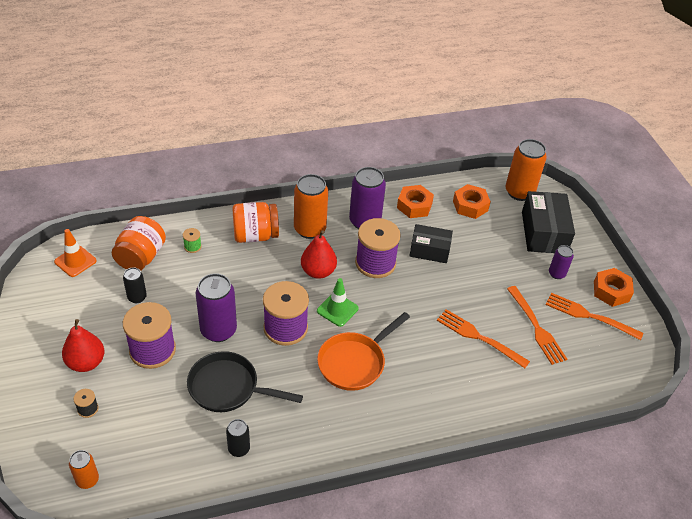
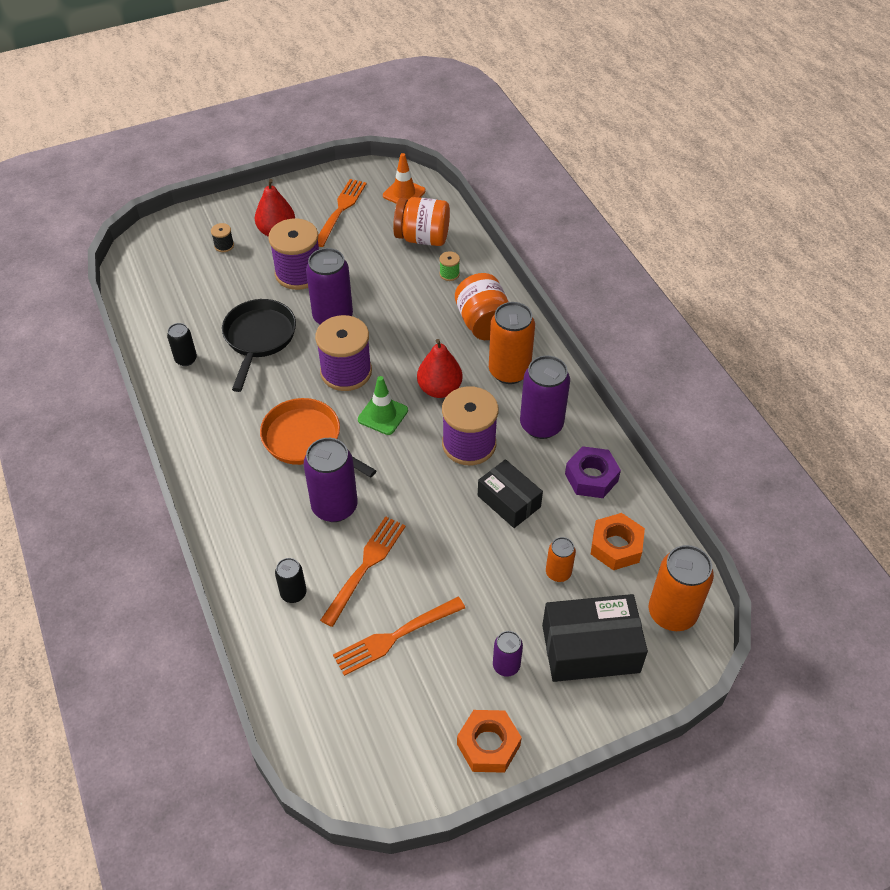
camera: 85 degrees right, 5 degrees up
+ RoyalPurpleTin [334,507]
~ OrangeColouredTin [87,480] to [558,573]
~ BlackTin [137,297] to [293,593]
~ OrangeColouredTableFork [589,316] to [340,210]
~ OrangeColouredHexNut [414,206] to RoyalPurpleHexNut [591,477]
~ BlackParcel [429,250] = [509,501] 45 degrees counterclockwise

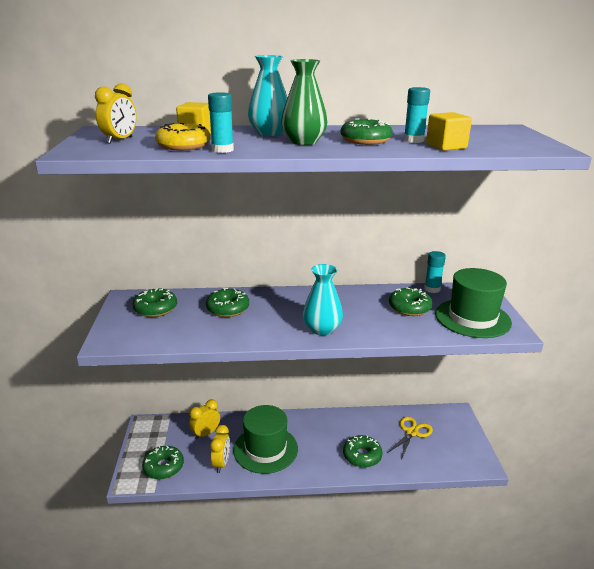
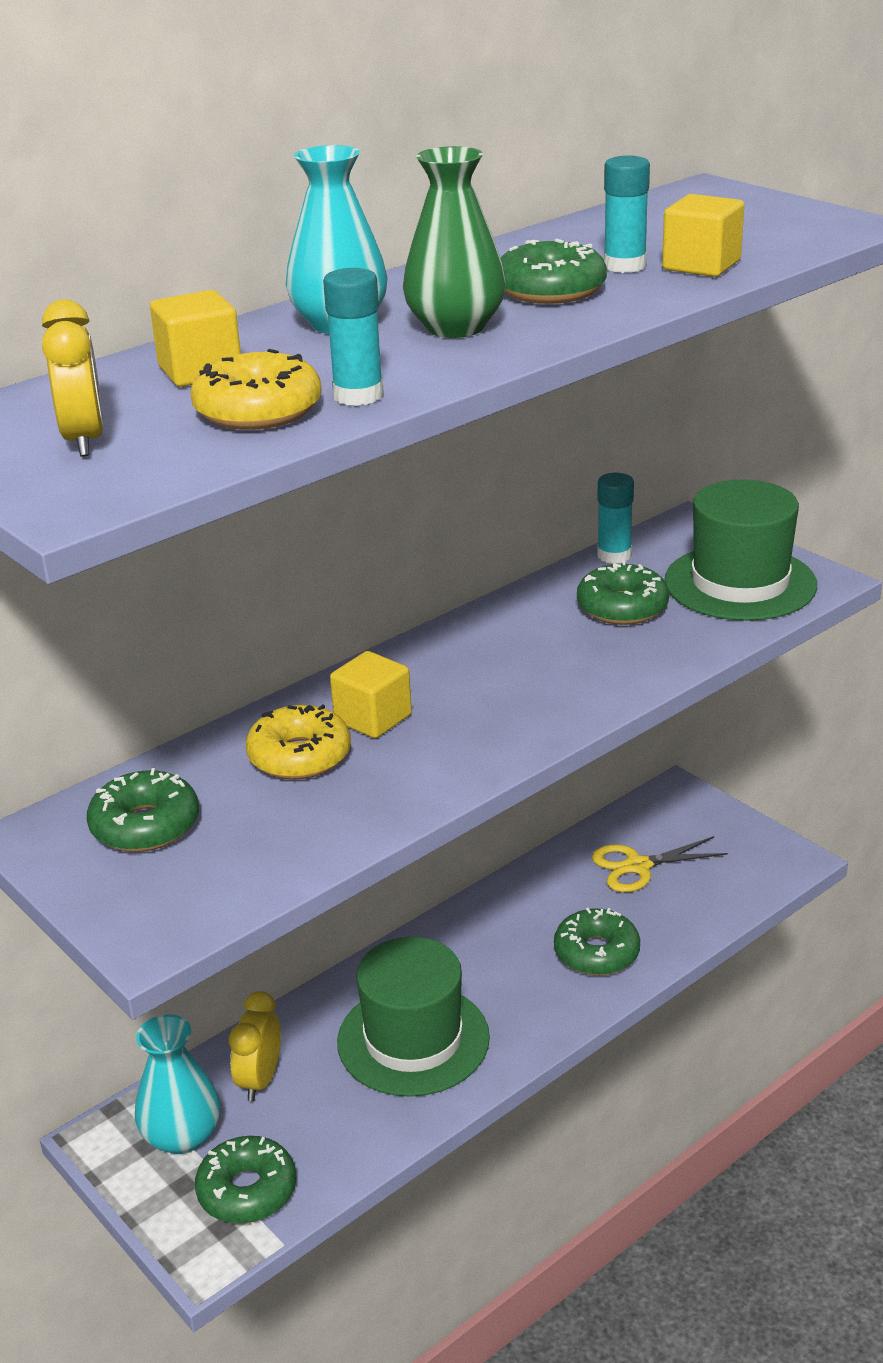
camera: 35 degrees left, 5 degrees up
- BrightYellowClock [221,463]
+ BrightYellowBlock [373,718]
~ AquaFlowerVase [322,329] to [182,1136]
~ LeafGreenDonut [228,309] to BrightYellowDonut [299,756]
~ BrightYellowShears [412,432] = [637,866] 105 degrees counterclockwise

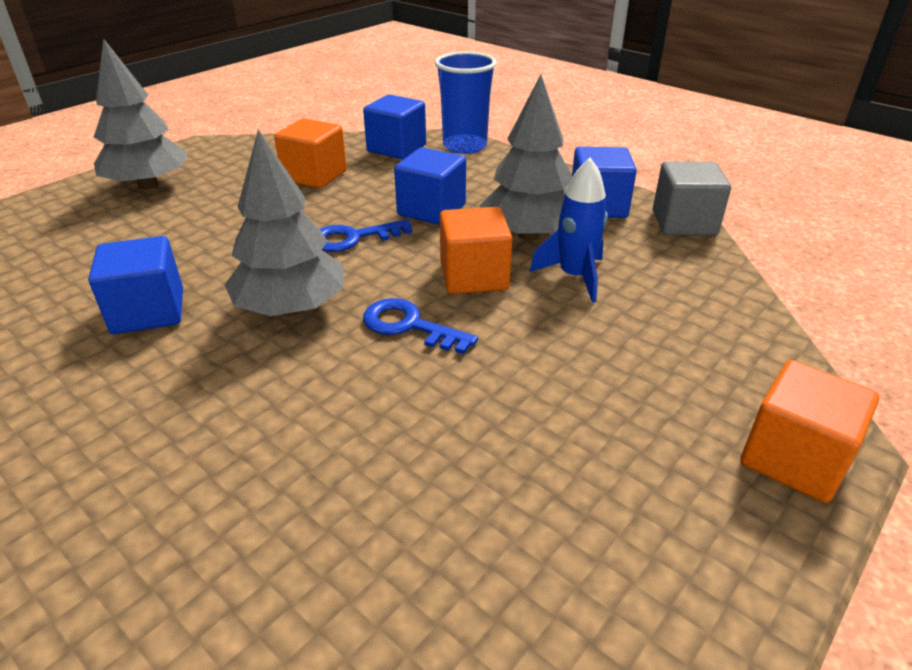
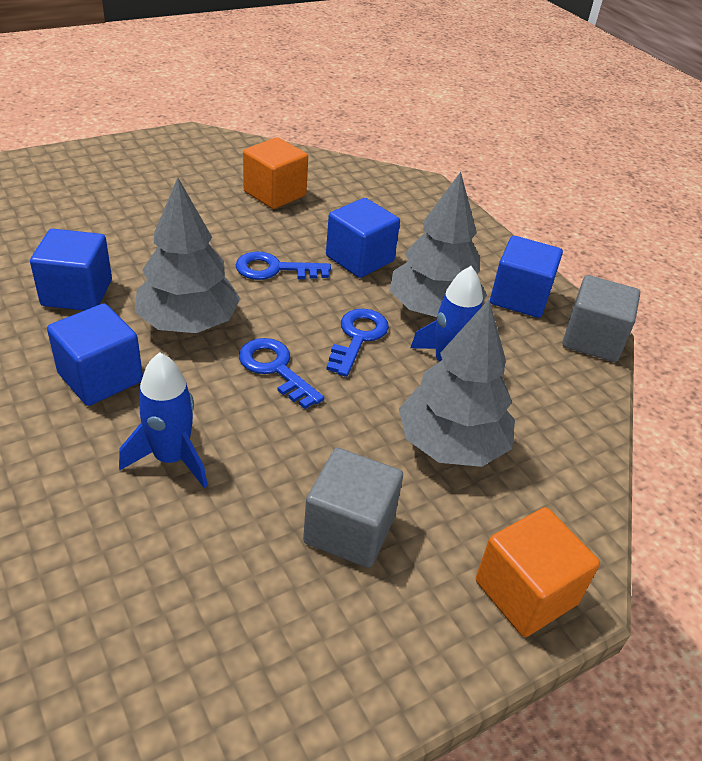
camera: 15 degrees right, 5 degrees up
- CobaltTumbler [464,146]
+ CobaltSpaceship [171,458]
+ AshGreyBlock [349,529]
~ AshGreyTree [148,185] to [451,444]
~ CobaltBlock [396,148] to [100,377]
~ OrangeColouredBlock [474,276] to CobaltDoorKey [358,338]

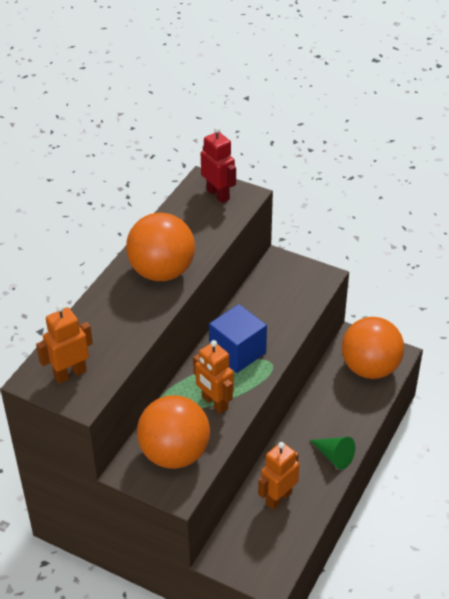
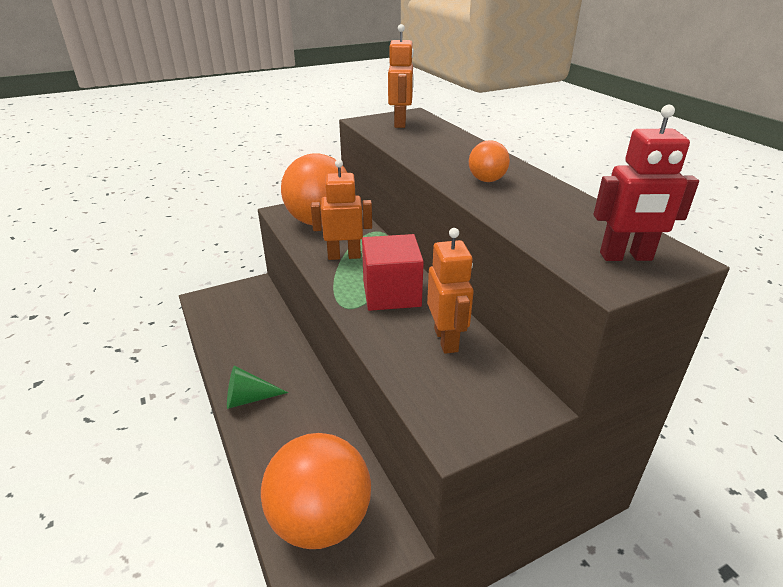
camera: 125 degrees right, 10 degrees down
~ OrangeColouredToyRobot [278,498] to [446,340]
~ CobaltBlock [237,352] to ScarletBlock [391,293]
~ OrangeColouredPlayBall [162,272] = [486,180] x0.46

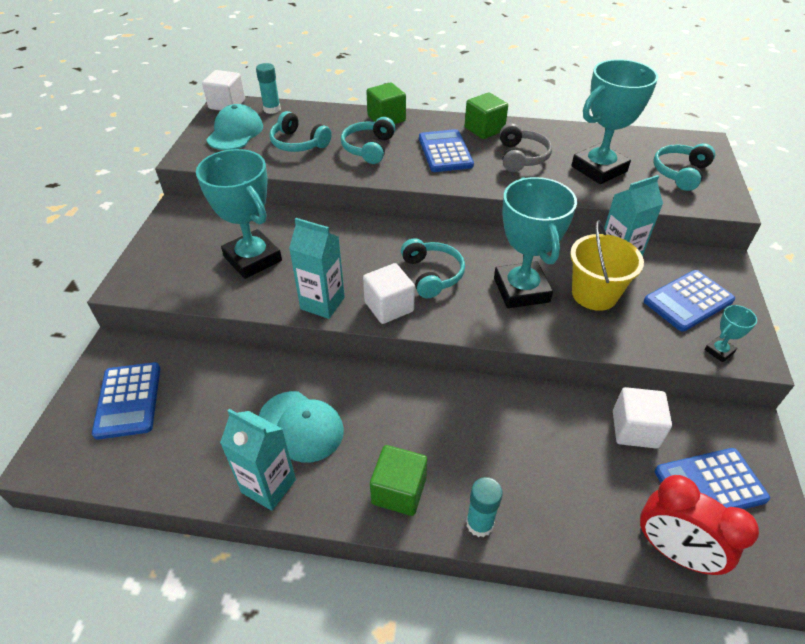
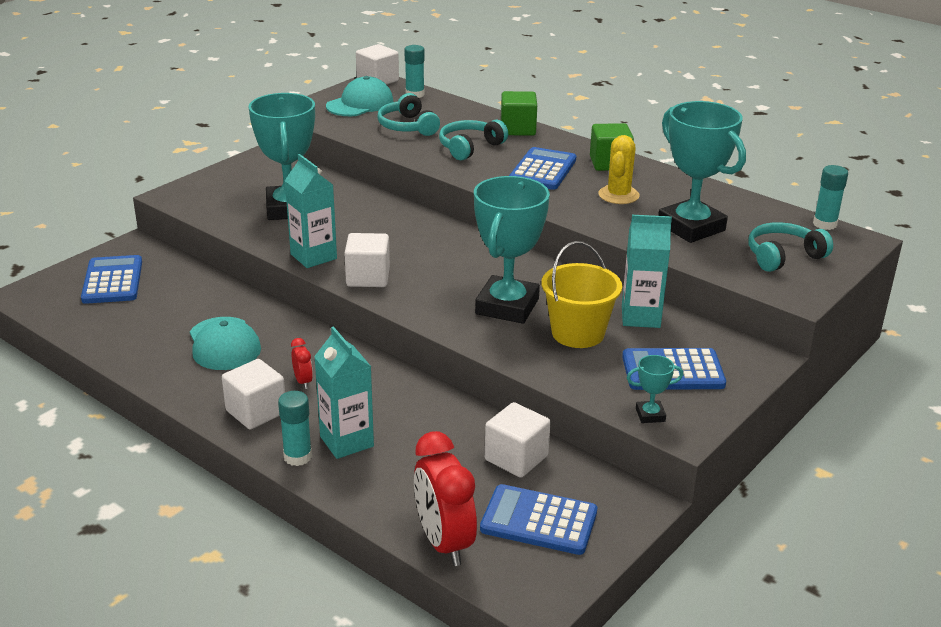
camera: 30 degrees right, 15 degrees down
- AquaHeadset [432,274]
+ ScarletClock [303,381]
+ AquaGlue [824,224]
~ AquaCarton [268,486] to [346,441]
~ AshGreyHeadset [521,157] to BrightYellowCactus [618,195]
~ LeafGreenBlock [399,491] to SnowWhiteBlock [256,412]
~ CobaltCalculator [128,400] = [112,281] 150 degrees clockwise
~ AquaTrophy [599,169] = [691,227] 60 degrees clockwise

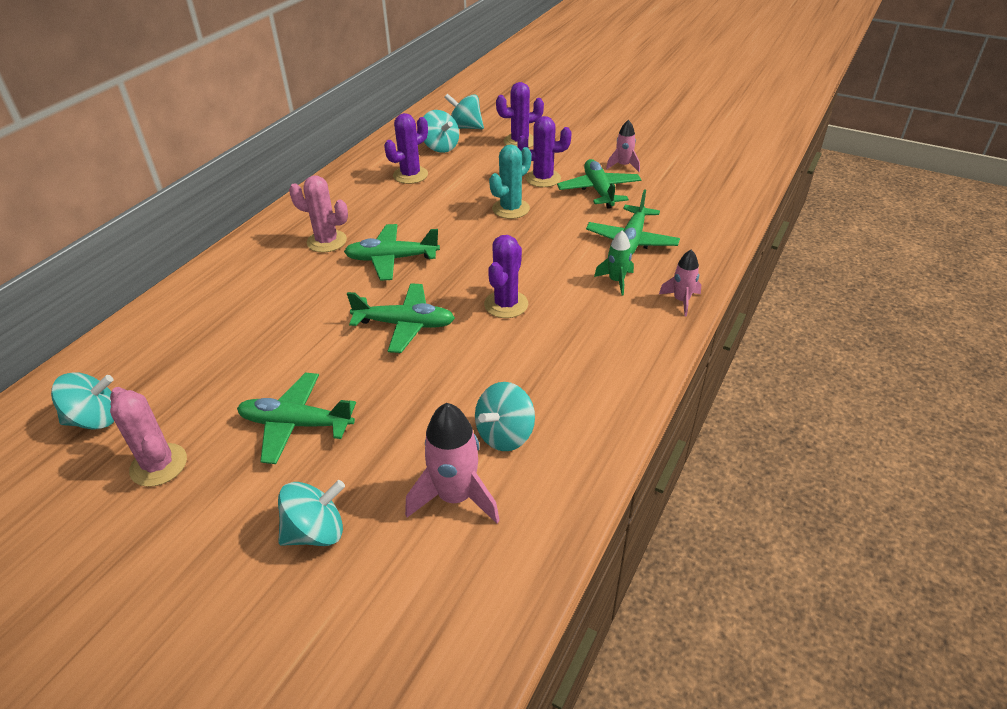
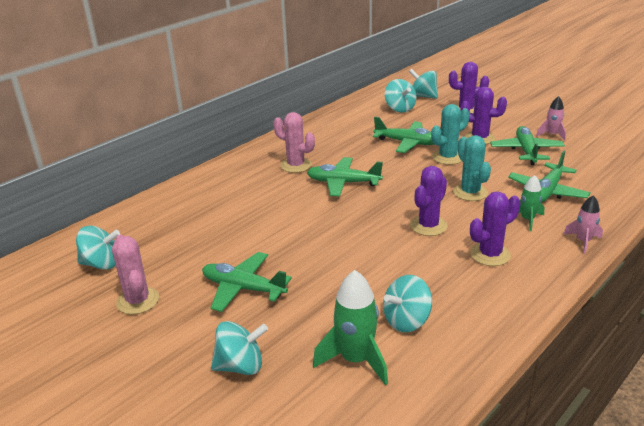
camera: 15 degrees right, 10 degrees down
+ AquaCactus [470,192]
~ LeafGreenPlane [405,325] to [407,143]
~ RoyalPurpleCactus [410,175] to [490,254]
~ RosySpaceship [455,497] to LeafGreenSpaceship [355,360]

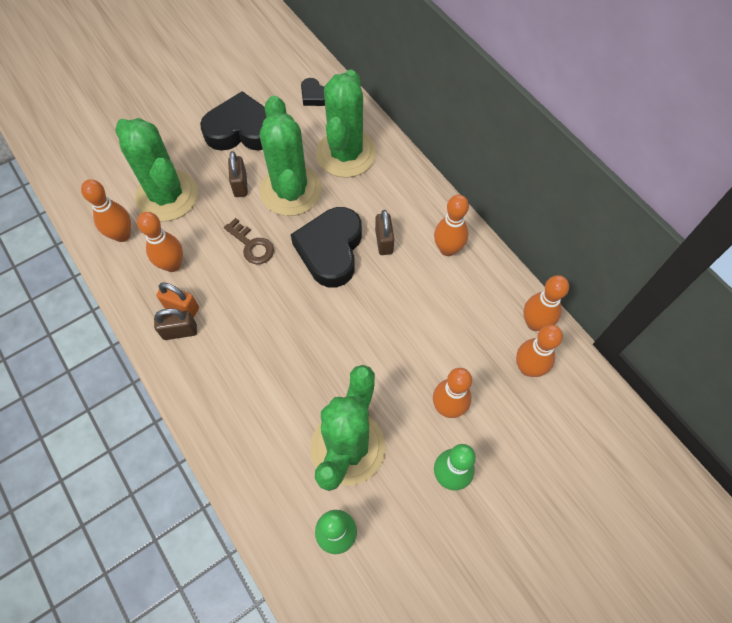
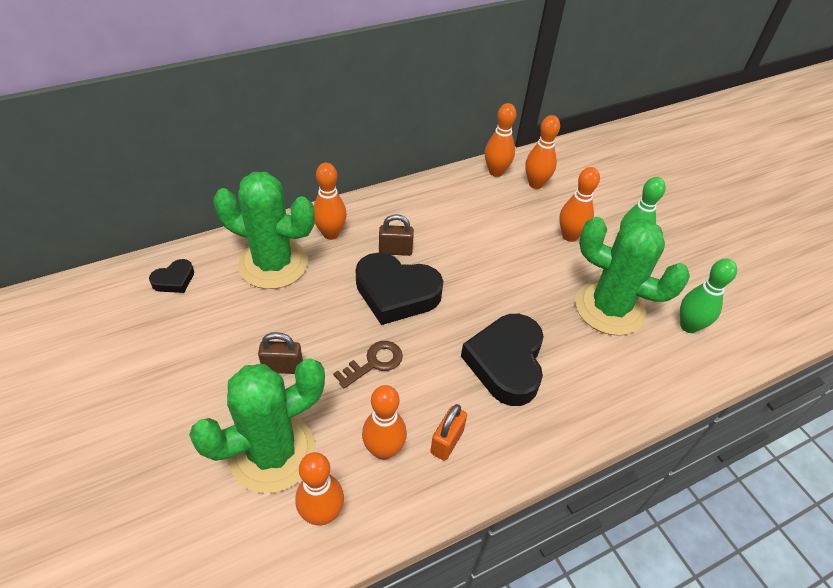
camera: 85 degrees left, 15 degrees down
- DarkBrownSmallLock [180,331]
- LeafGreenCactus [290,190]
~ BlackHeart [242,130] to [506,363]
~ OrangeColouredSkittle [447,249] to [331,234]

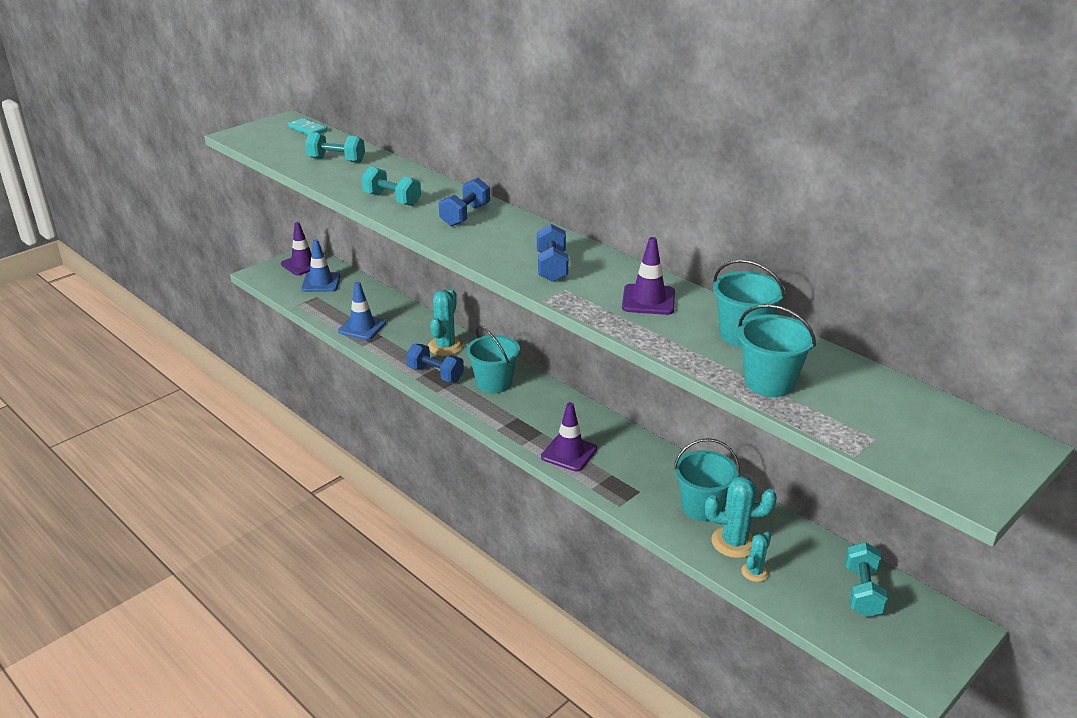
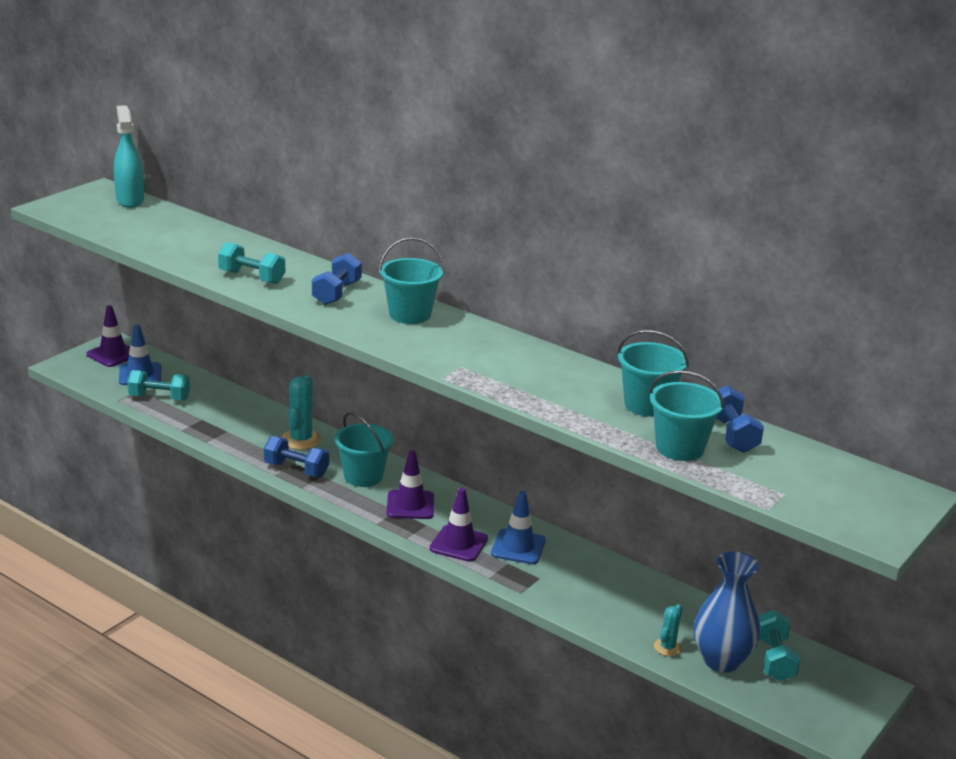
camera: 10 degrees left, 5 degrees down
- AquaCactus [734,542]
+ CobaltFlowerVase [721,660]
~ AquaDumbbell [336,160] to [159,398]
~ CobaltRoadCone [362,327] to [518,547]
~ CobaltDumbbell [552,267] to [732,435]
~ RoyalPurpleRoadCone [648,300] to [410,505]
~ AquaBucket [702,507] to [410,314]
~ AquaDominoTile [307,129] to AquaSprayCleaner [130,200]

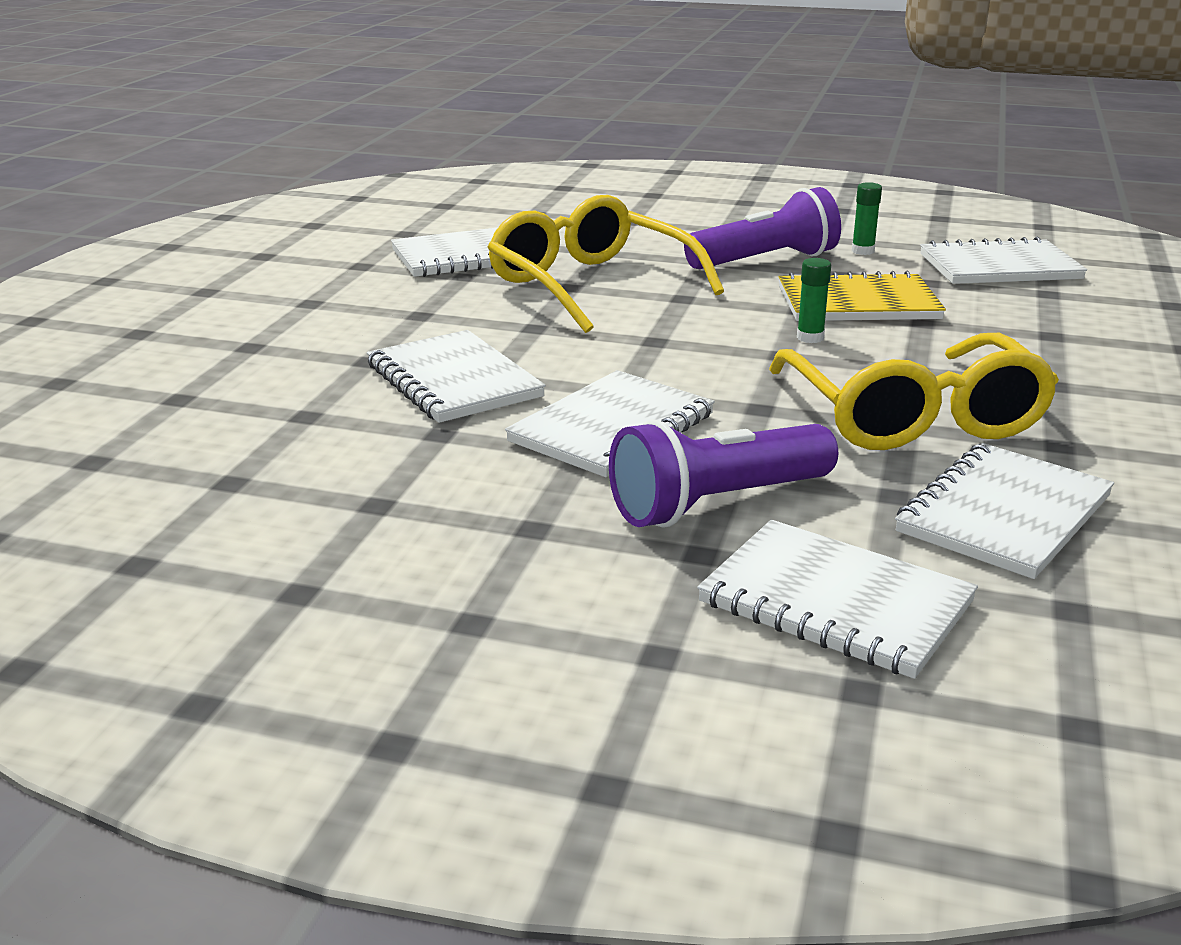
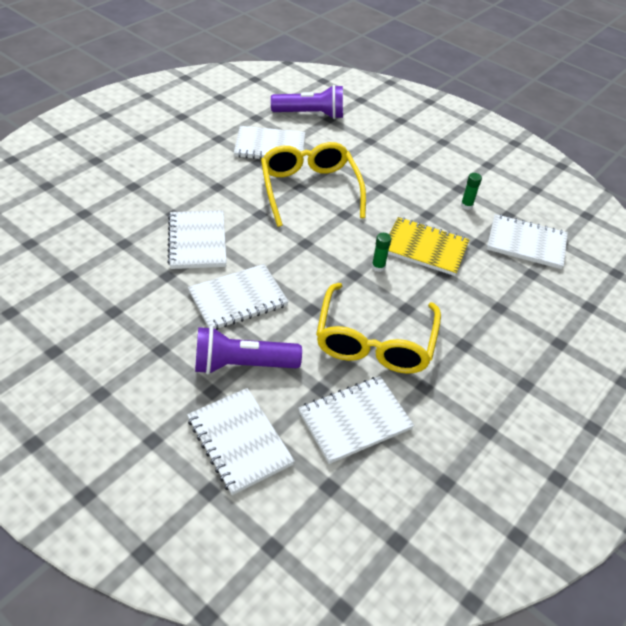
camera: 20 degrees right, 20 degrees up
~ RoyalPurpleFlashlight [765,261] to [310,114]

